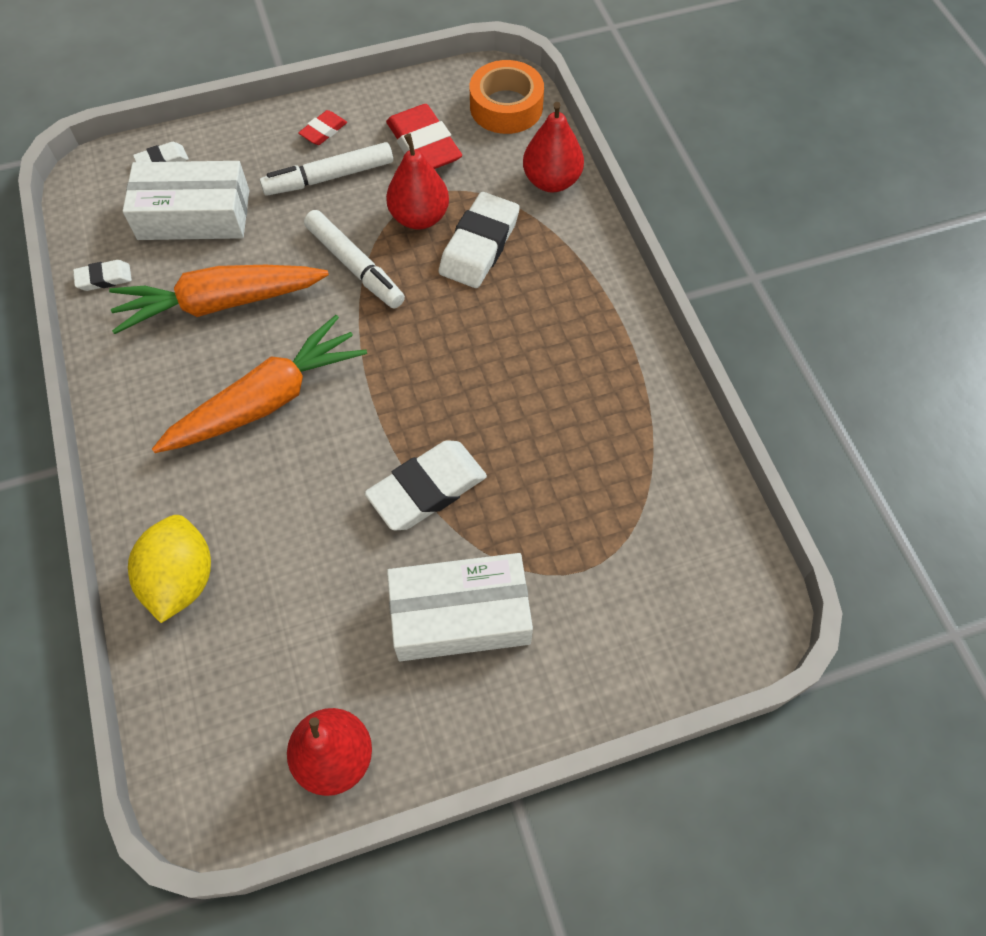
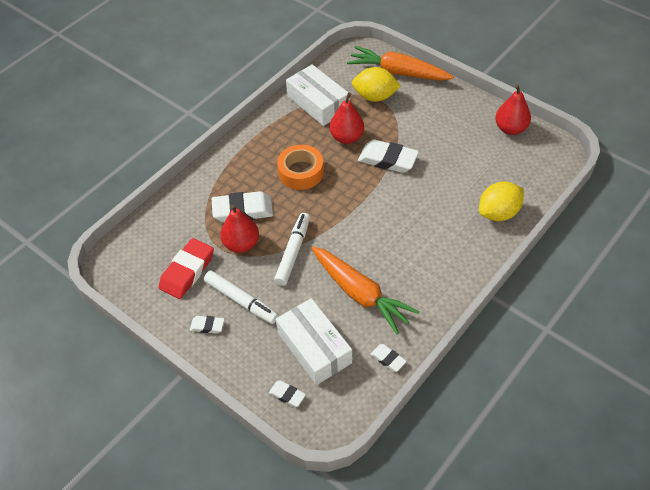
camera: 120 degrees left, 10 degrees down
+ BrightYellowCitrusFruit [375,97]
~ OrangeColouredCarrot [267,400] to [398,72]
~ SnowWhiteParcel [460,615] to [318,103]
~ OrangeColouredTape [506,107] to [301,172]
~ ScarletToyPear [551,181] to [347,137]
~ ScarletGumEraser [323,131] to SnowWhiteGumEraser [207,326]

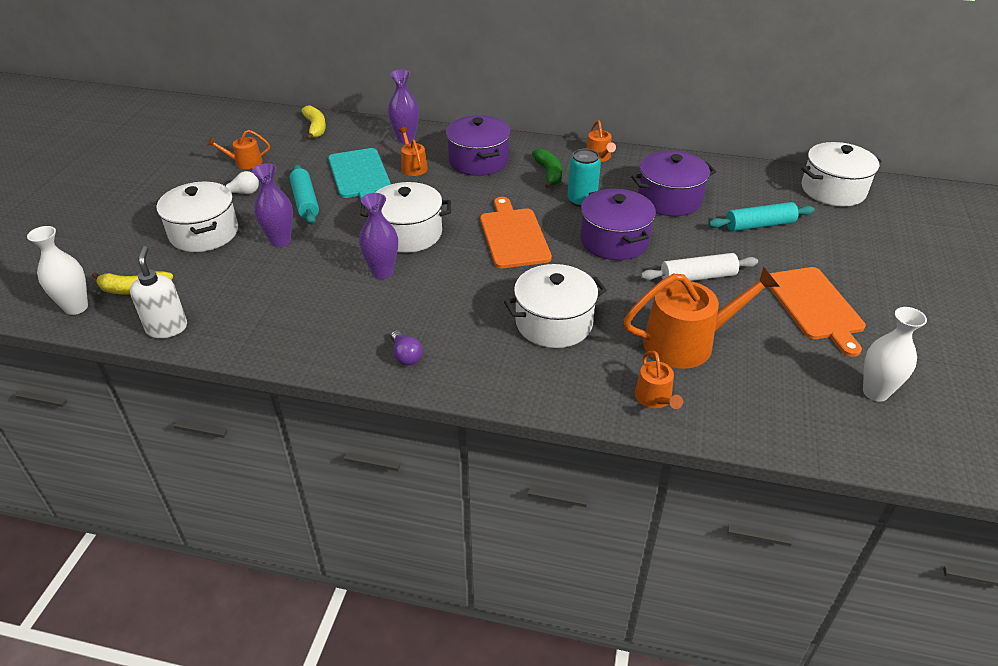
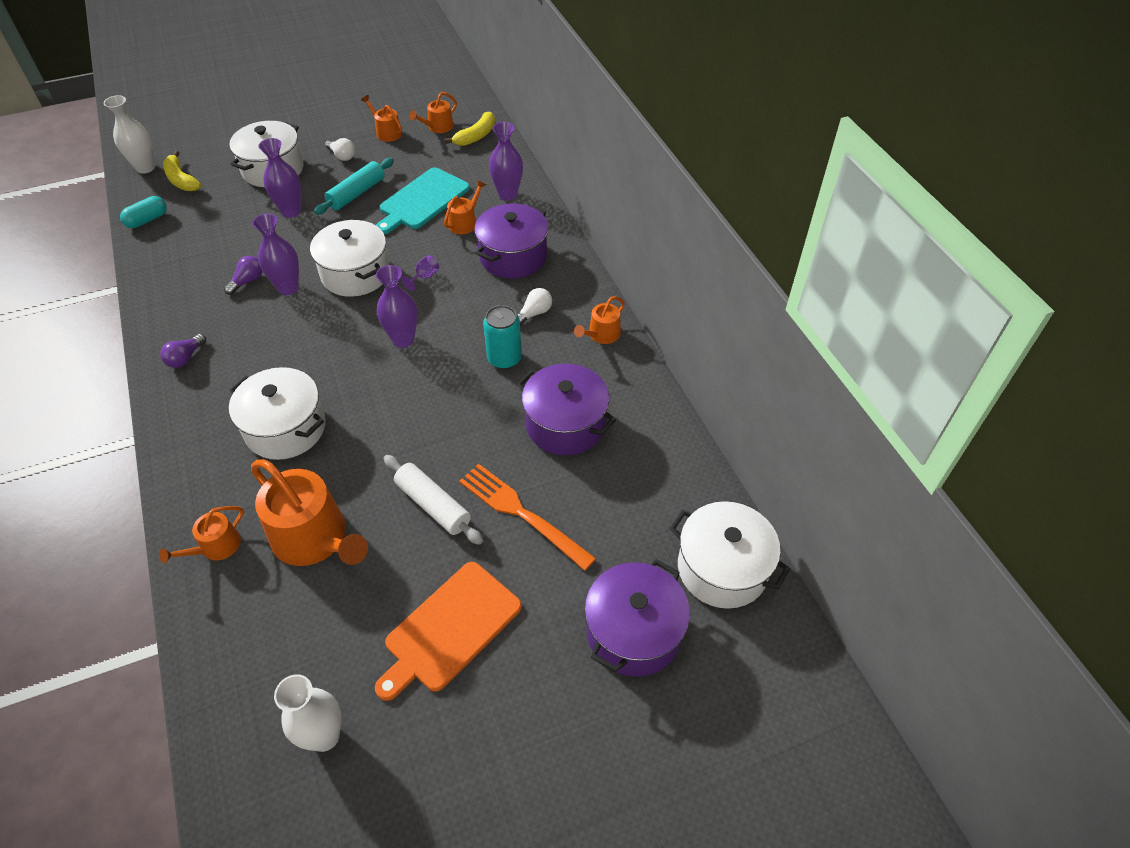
camera: 55 degrees right, 10 degrees up
- AquaRollingPin [759,225]
+ RoyalPurpleLightbulb [248,281]
+ RoyalPurpleGoblet [424,277]
+ OrangeColouredSprinklingCan [438,127]
+ OrangeColouredTableFork [521,513]
~ RoyalPurplePot [614,241] to [633,632]
~ SnowWhiteSoapPump [167,328] to AquaPillShape [147,220]
~ OrangeColouredCuttingBoard [513,236] to RoyalPurpleFlowerVase [403,340]
~ LeafGreenBananaFruit [549,173] to SnowWhiteLightbulb [534,313]

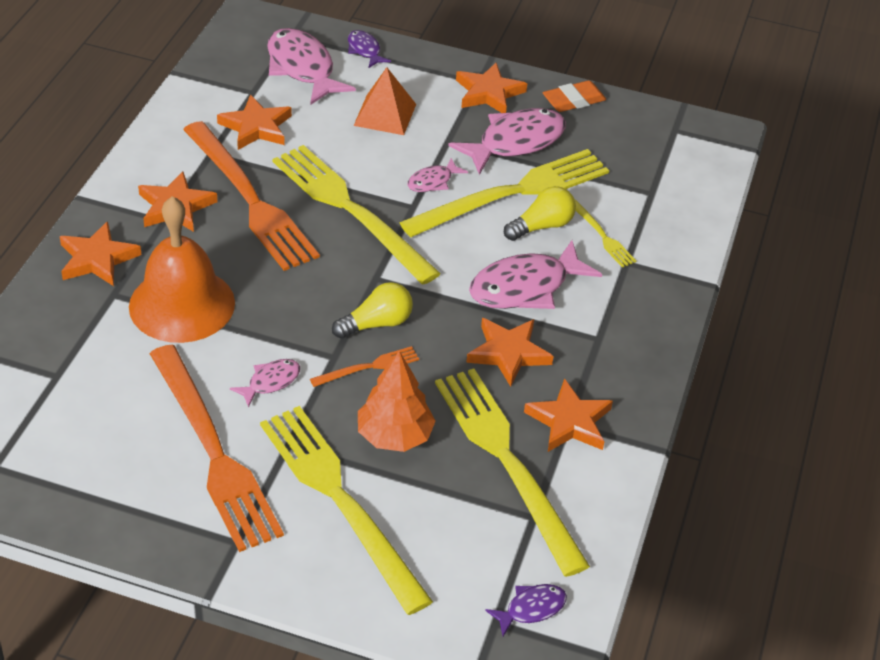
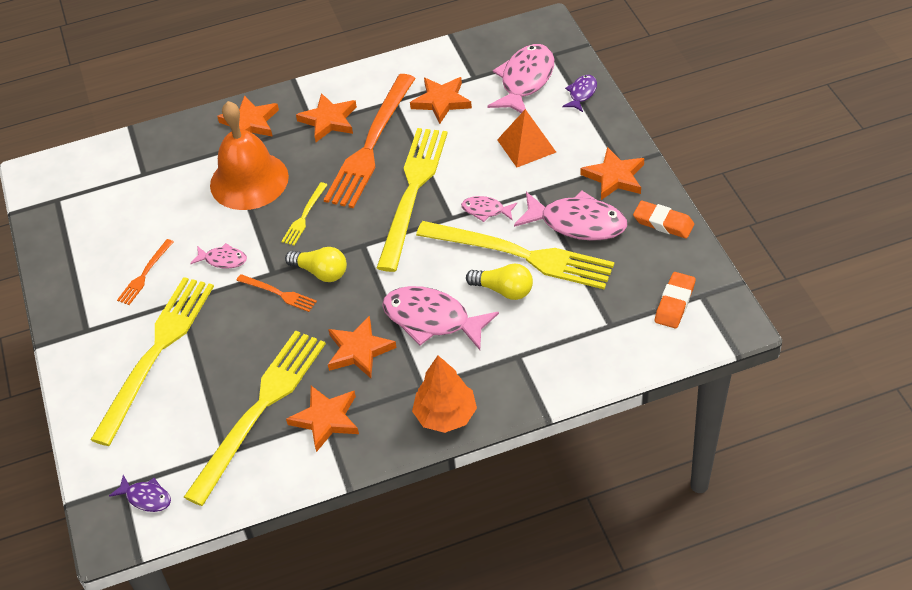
camera: 60 degrees right, 5 degrees up
+ OrangeColouredGumEraser [674,303]
~ OrangeColouredTree [395,435] to [445,415]
~ BrightYellowTableFork [602,236] to [304,216]
~ OrangeColouredTableFork [213,452] = [145,274] x0.44

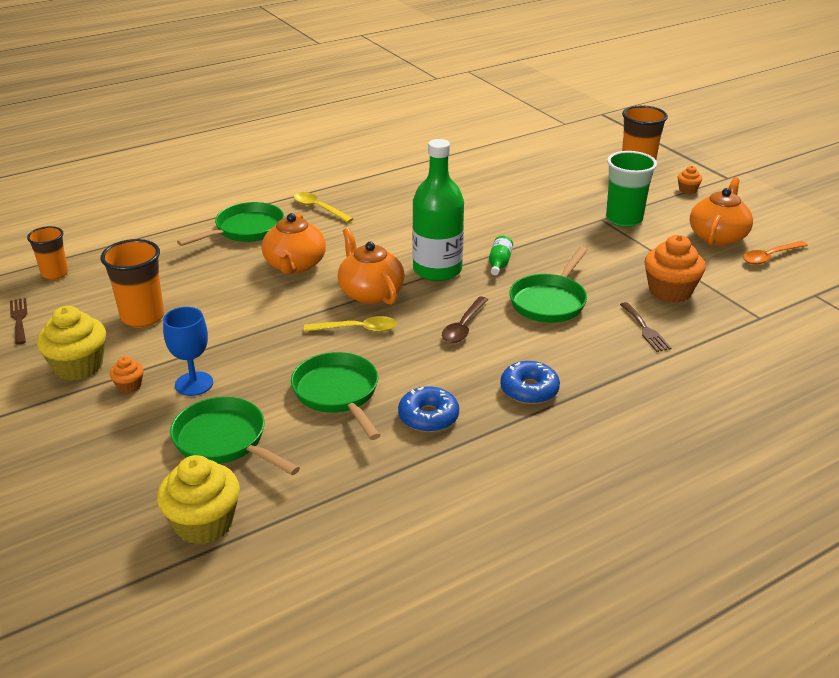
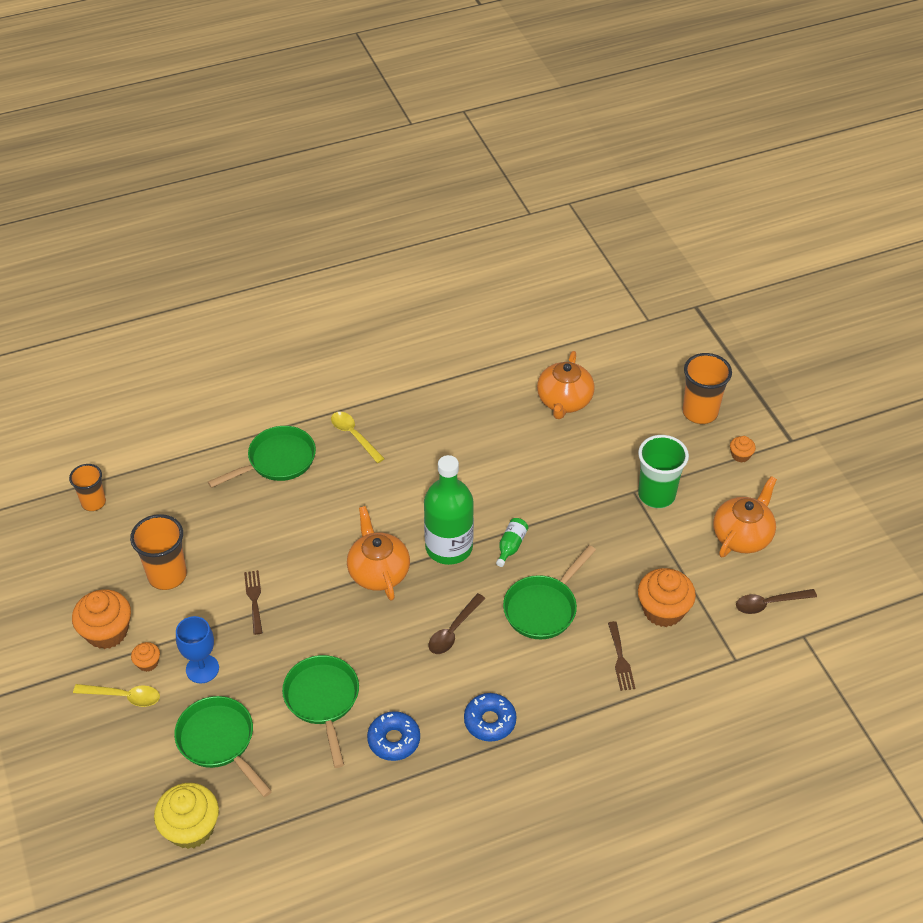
camera: 10 degrees right, 15 degrees up
- OrangeColouredTablespoon [770,257]
+ DarkBrownTablespoon [769,603]
~ DarkBrownTableFork [19,319] to [254,599]
~ OrangeColouredChinaTeapot [295,265] to [564,401]
~ BrightYellowTablespoon [357,329] to [124,696]
~ BrightYellowFairyCake [78,366] to OrangeColouredFairyCake [107,632]

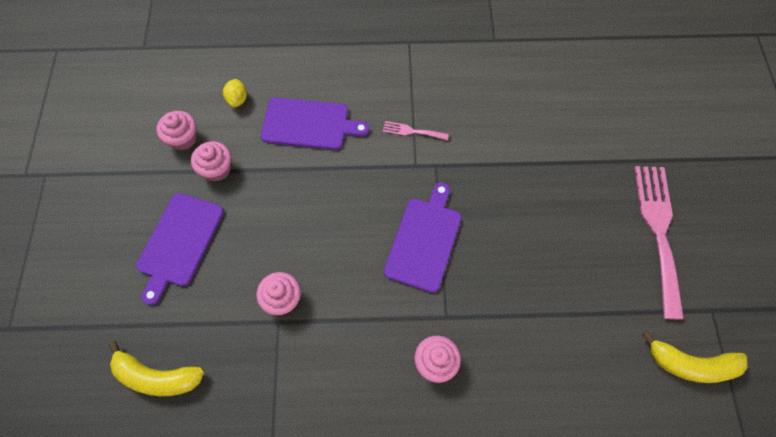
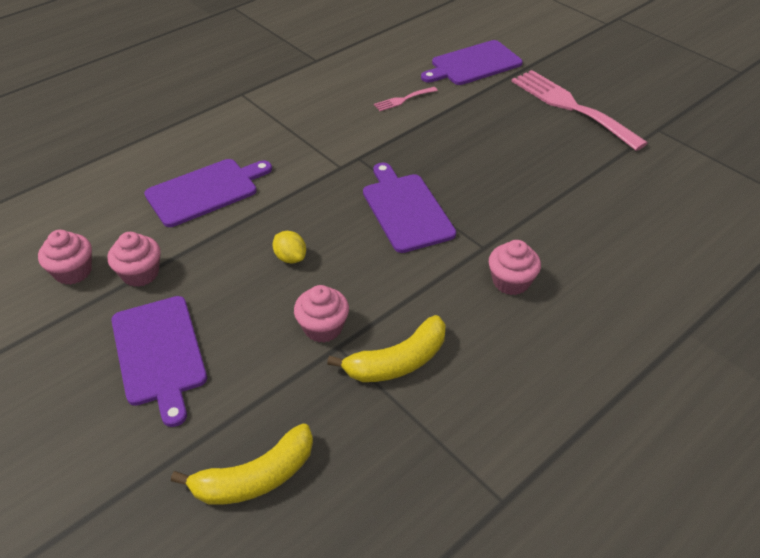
camera: 40 degrees left, 20 degrees down
+ RoyalPurpleCuttingBoard [473,64]
~ BrightYellowCitrusFruit [237,99] to [290,258]
~ RosyTableFork [412,131] to [403,100]
~ BrightYellowBananaFruit [690,364] to [397,361]

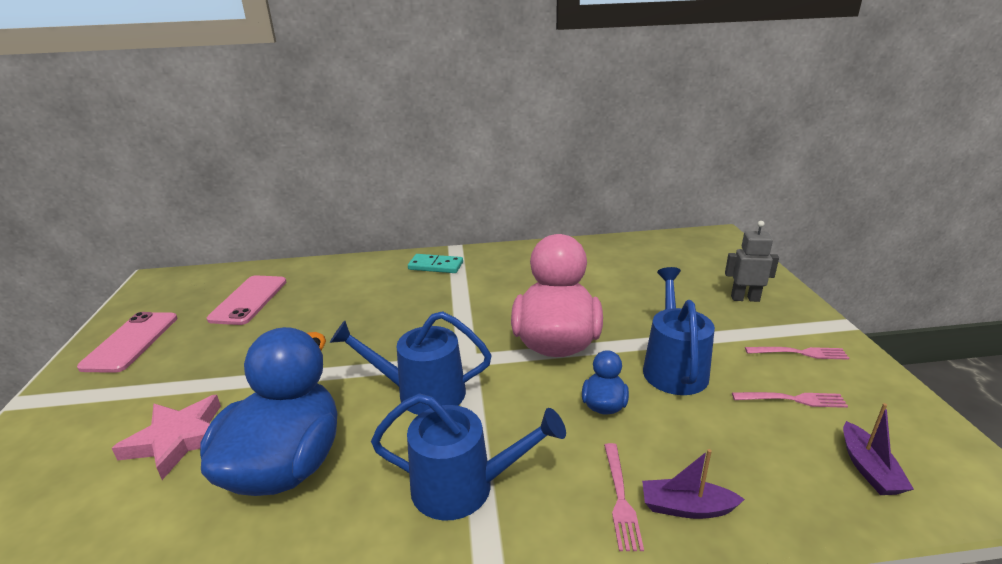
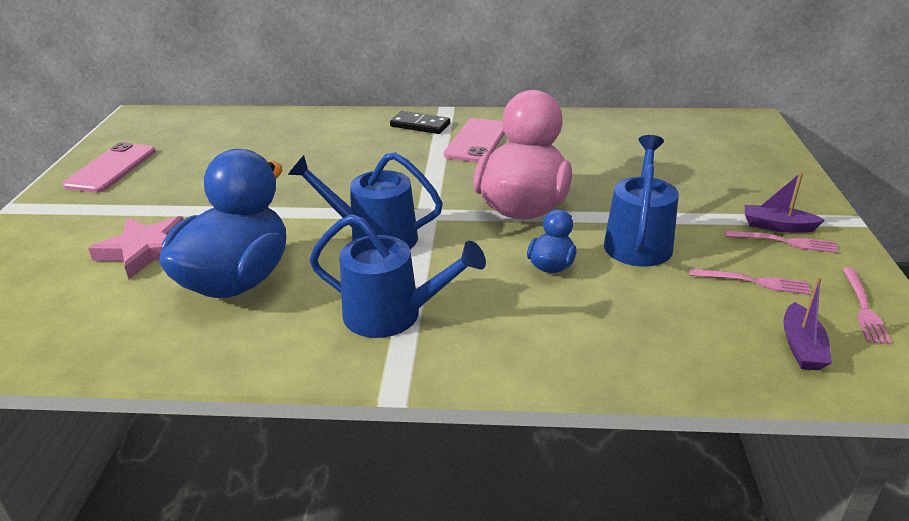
camera: 10 degrees right, 5 degrees up
- AshGreyToyRobot [745,298]
~ RosyMobilePhone [249,300] to [477,141]
~ RosyTableFork [621,499] to [864,308]
~ RoyalPurpleToyBoat [686,507] to [777,226]
~ AquaDominoTile [435,266] to BlackDominoTile [420,125]

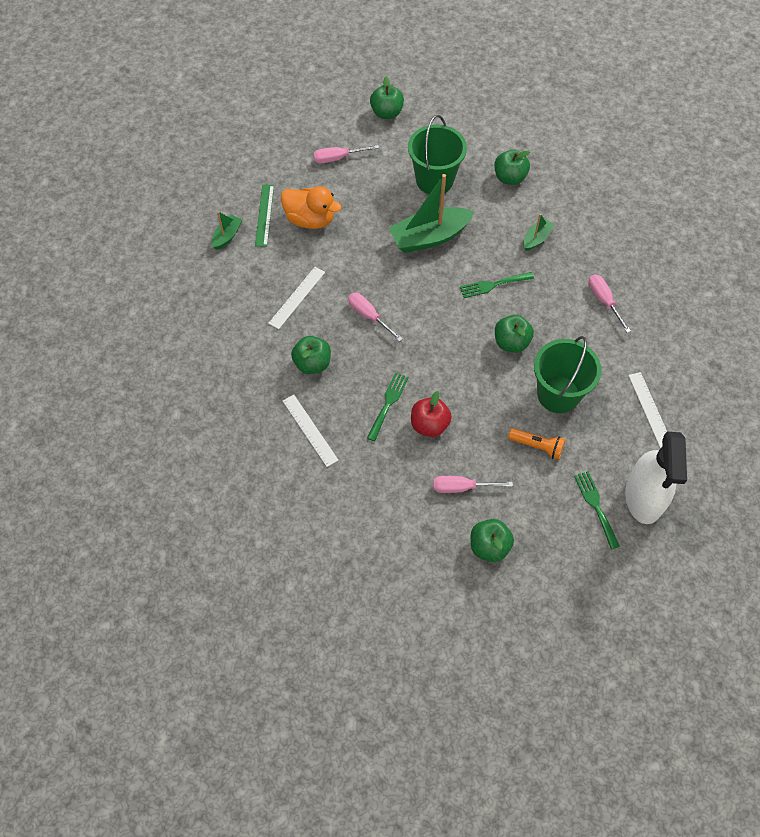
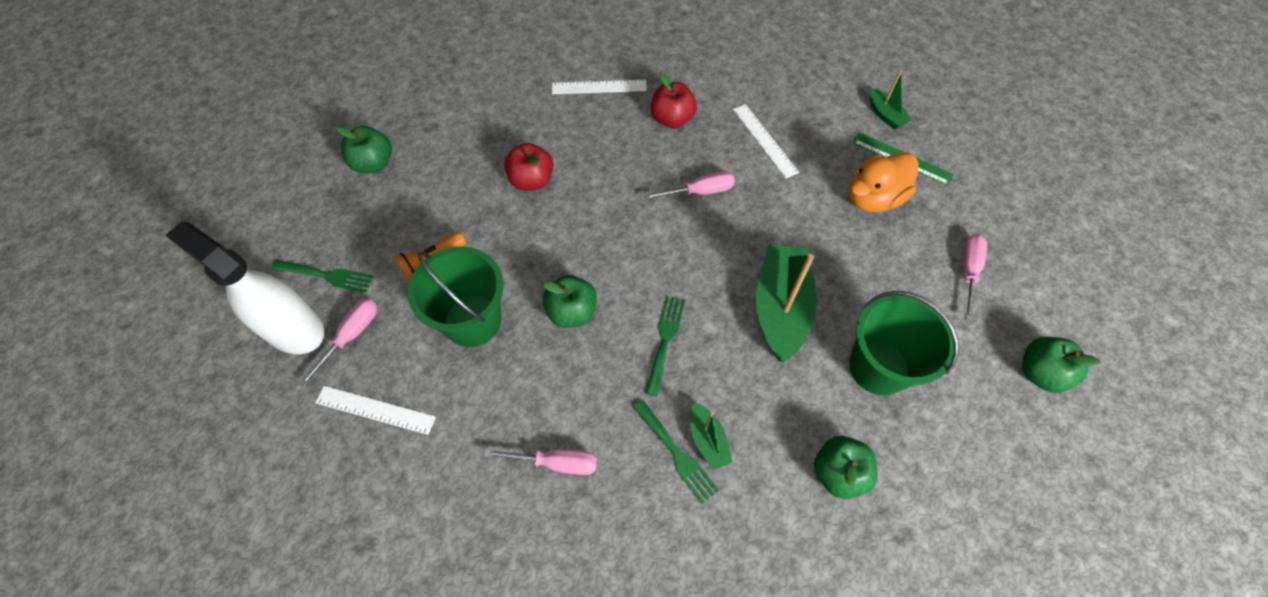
camera: 120 degrees right, 0 degrees up
~ LeafGreenTableFork [388,403] to [677,454]
~ RosyFlatScrewdriver [461,487] to [351,336]
~ LeafGreenToyApple [312,363] to ScarletToyApple [672,119]

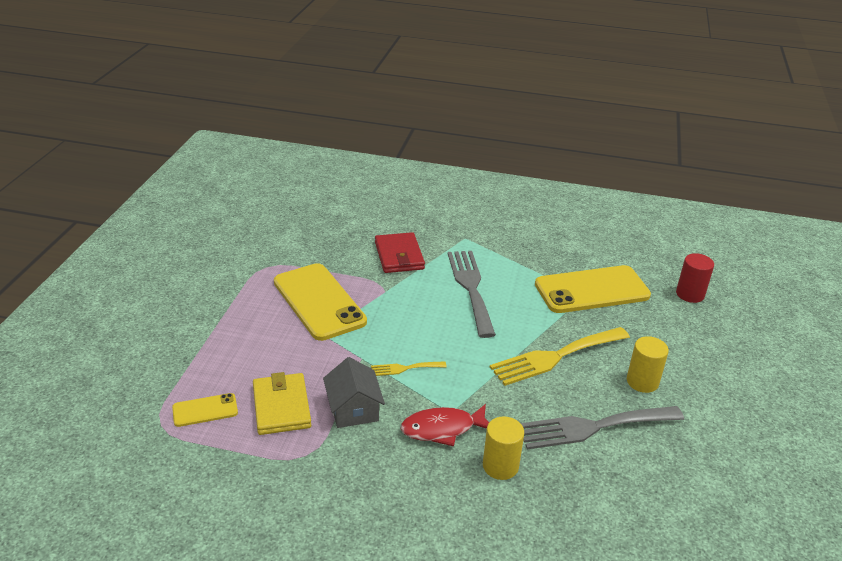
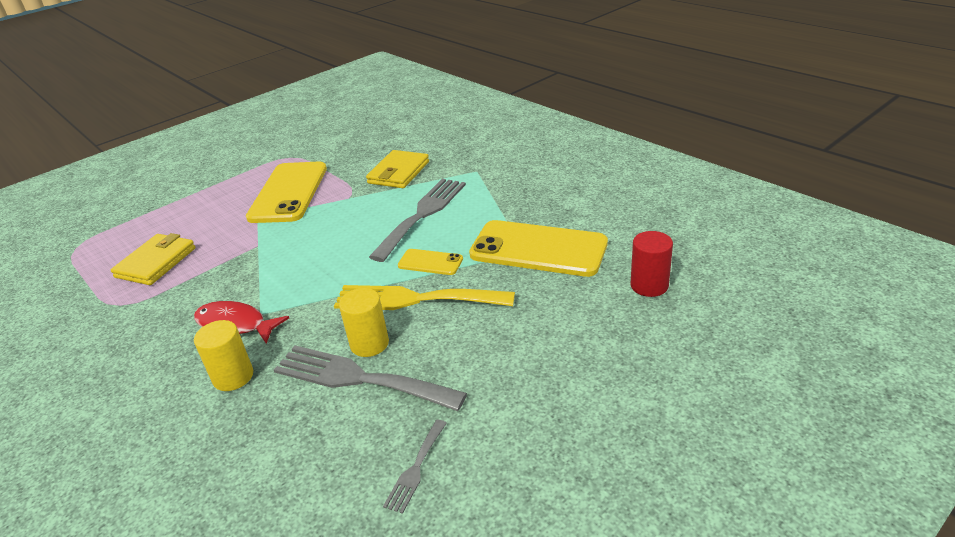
camera: 40 degrees right, 0 degrees up
- AshGreyHouse [353,409]
- BrightYellowTableFork [404,368]
+ AshGreyTableFork [416,469]
~ BrightYellowMobilePhone [205,410] to [430,262]
~ BrightYellowCylinder [642,382] to [369,344]
~ ScarletWallet [399,256] to BrightYellowWallet [398,172]

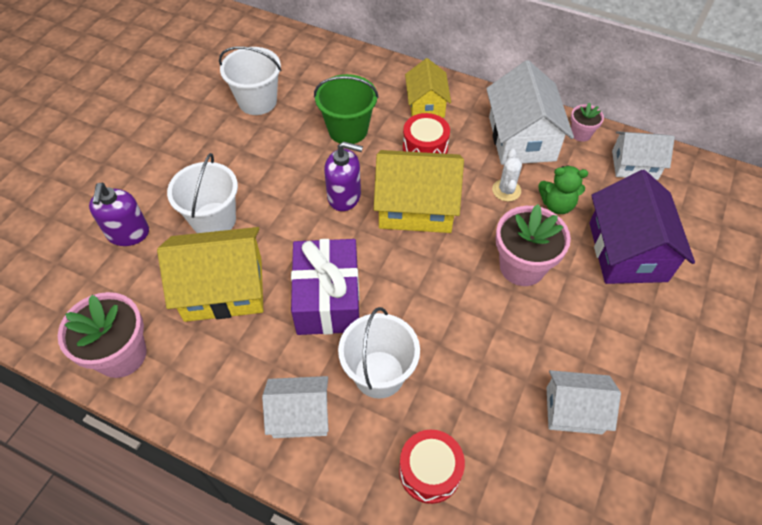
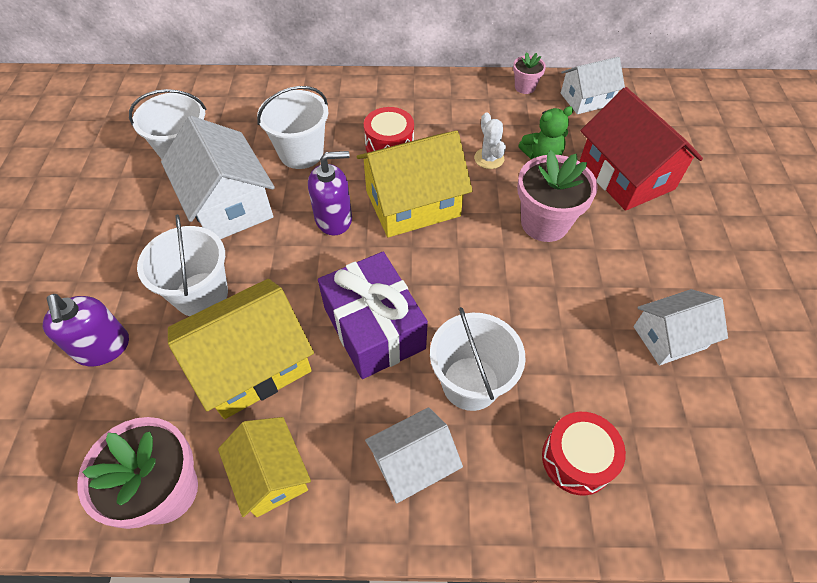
camera: 25 degrees left, 0 degrees up
~ BrightYellowHouse [426,104] to [271,474]
~ SnowWhiteHouse [522,138] to [229,204]
~ LeafGreenBucket [348,130] to SnowWhiteBucket [301,153]
~ RoyalPurpleHouse [627,251] to ScarletHouse [626,175]

